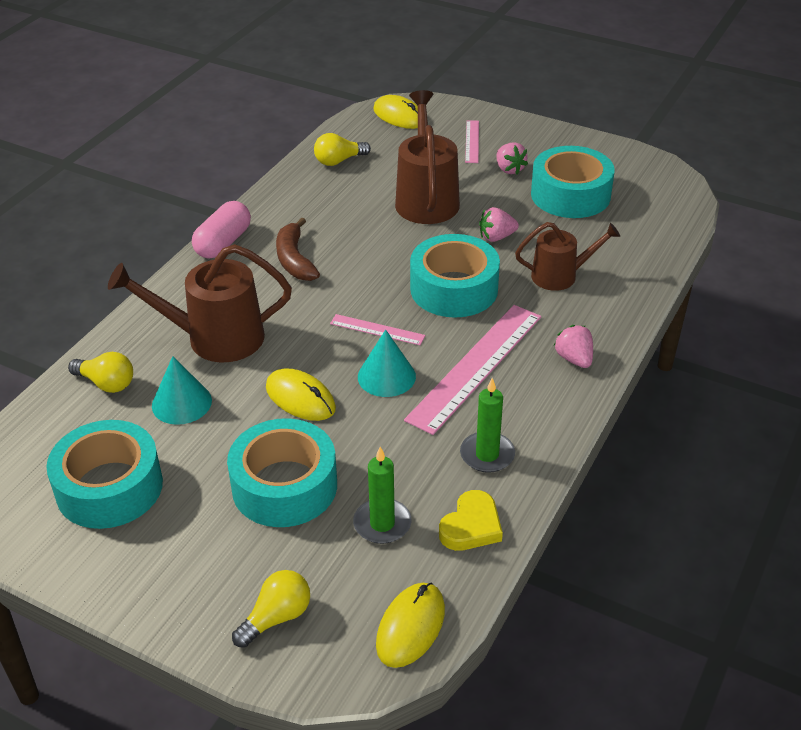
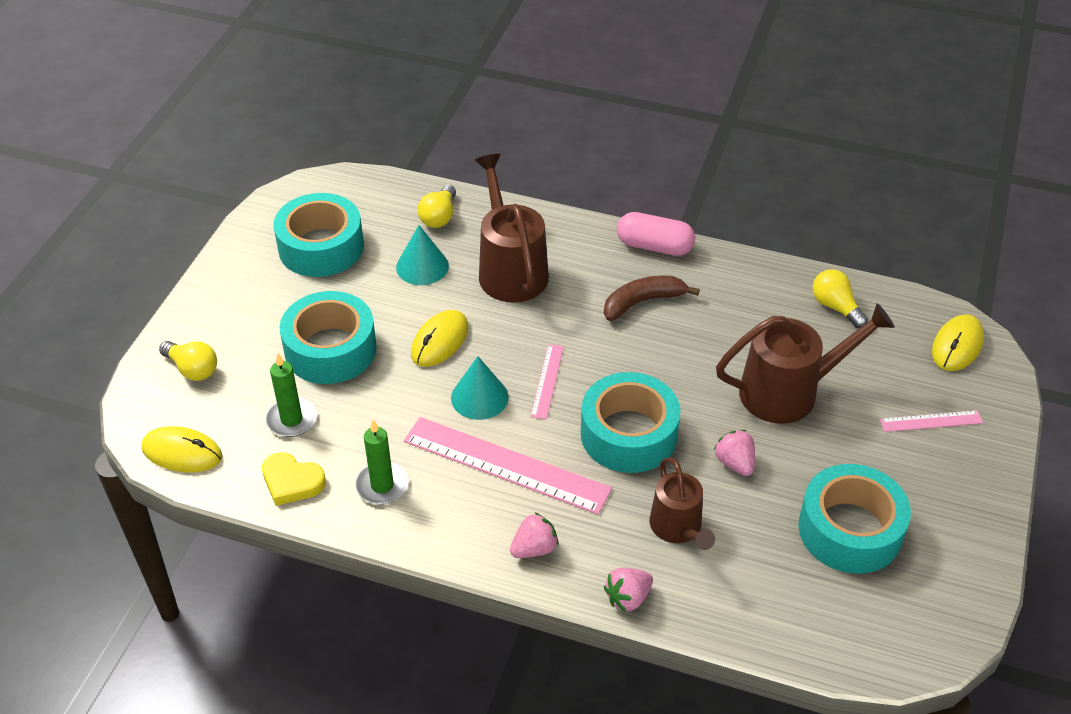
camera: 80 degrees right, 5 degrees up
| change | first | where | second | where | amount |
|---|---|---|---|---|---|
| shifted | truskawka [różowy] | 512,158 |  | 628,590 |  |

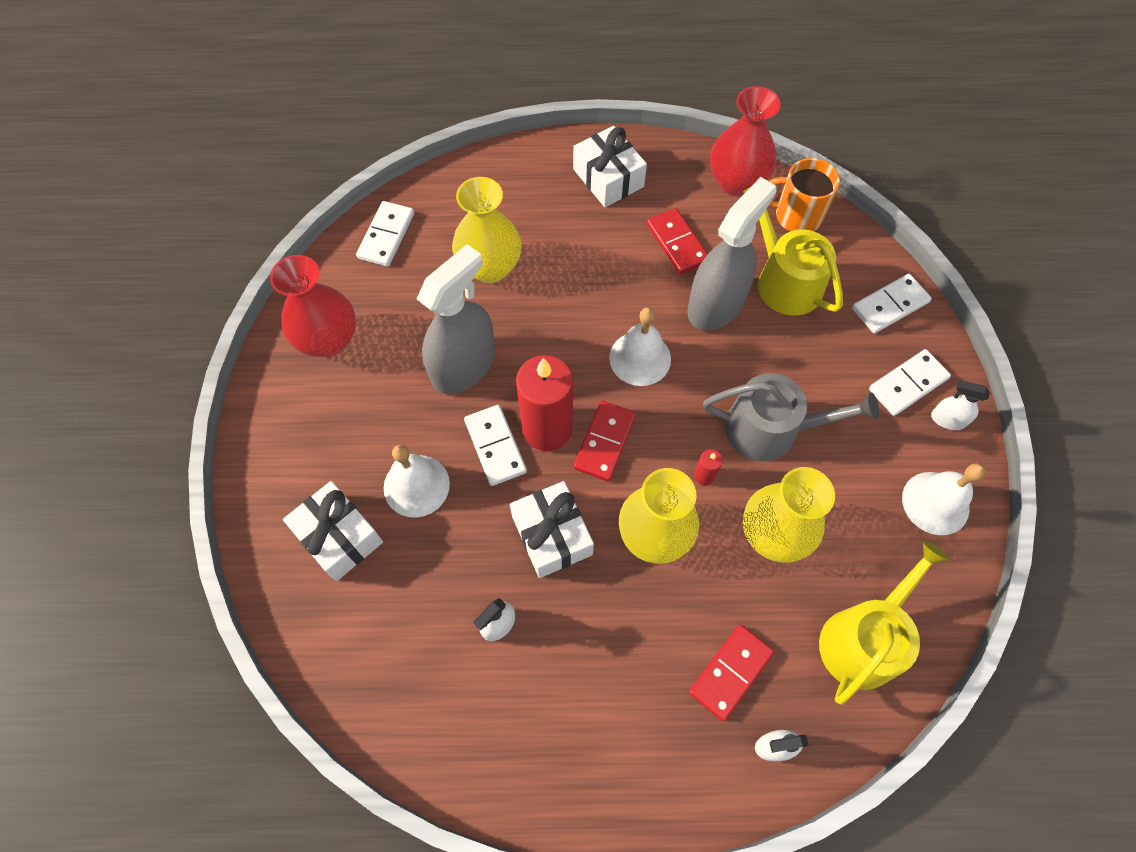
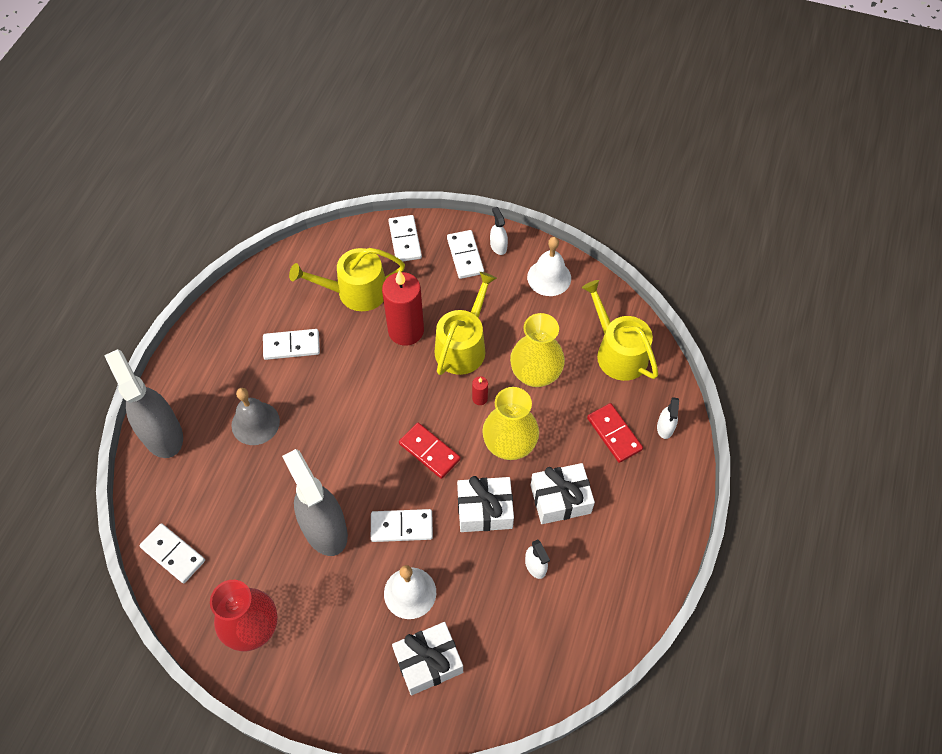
camera: 70 degrees left, 5 degrees down
| change | first | where | second | where | amount |
|---|---|---|---|---|---|
| gone | wazon [czerwony] | 745,141 |  |  |  |
| shifted | prezent [biały] | 610,166 |  | 562,493 |  |
| gone | kubek [pomarańczowy] | 804,194 |  |  |  |
| gone | wazon [żółty] | 487,230 |  |  |  |
| shifted | spryskiwacz [szary] | 732,254 |  | 143,403 |  |
| repainted | kostka domina [czerwony] | 677,241 | kostka domina [biały] | 291,344 |  |
| gone | dzwonek [biały] | 640,346 |  |  |  |
| shifted | świeca [czerwony] | 544,403 |  | 403,308 |  |
| repainted | konewka [szary] | 791,417 | konewka [żółty] | 466,323 |  |
| rotated | spryskiwacz [biały] | 960,405 |  | 499,231 | 120 degrees clockwise |
| new |  |  | dzwonek [szary] | 255,416 |  |

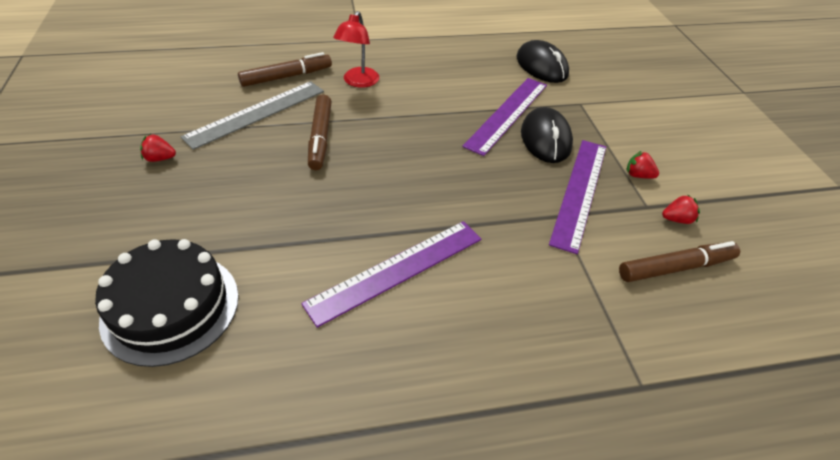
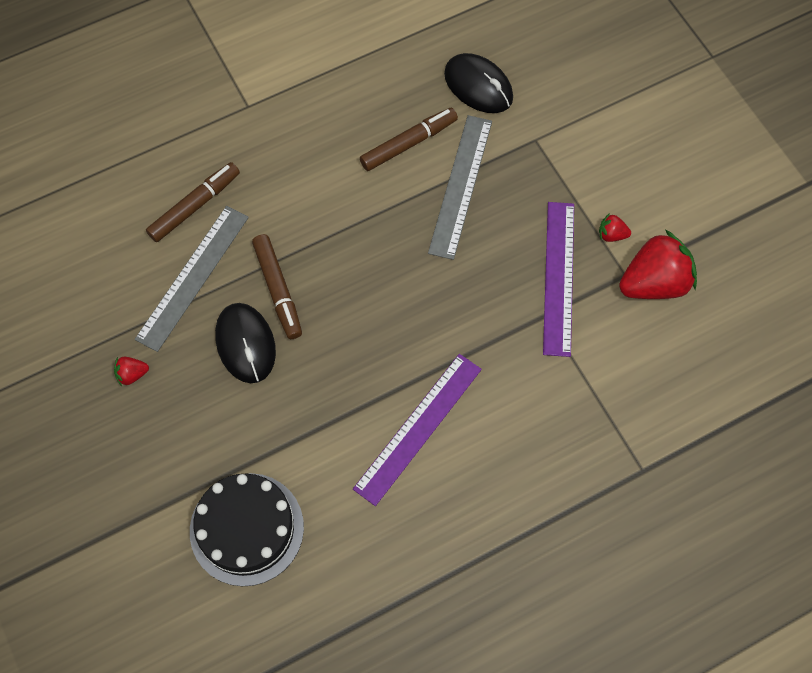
camera: 15 degrees left, 20 degrees up
| change | first | where | second | where | amount |
|---|---|---|---|---|---|
| gone | lampka [czerwony] | 356,49 |  |  |  |
| repainted | linijka [fioletowy] | 504,117 | linijka [szary] | 460,187 |  |
| shifted | myszka [czarny] | 547,135 |  | 245,343 |  |
| scaled | truskawka [czerwony] | 681,209 |  | 658,264 | x2.32 |
| shifted | flamaster [brązowy] | 679,261 |  | 409,139 |  |

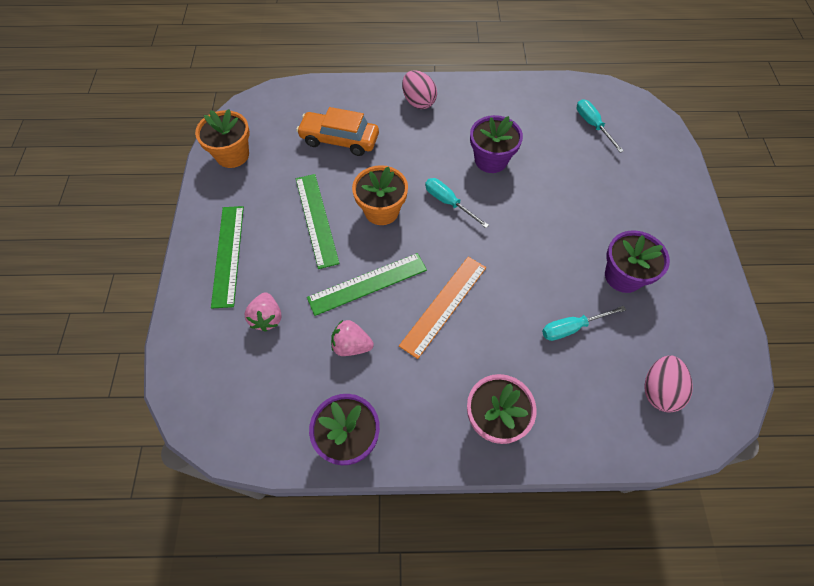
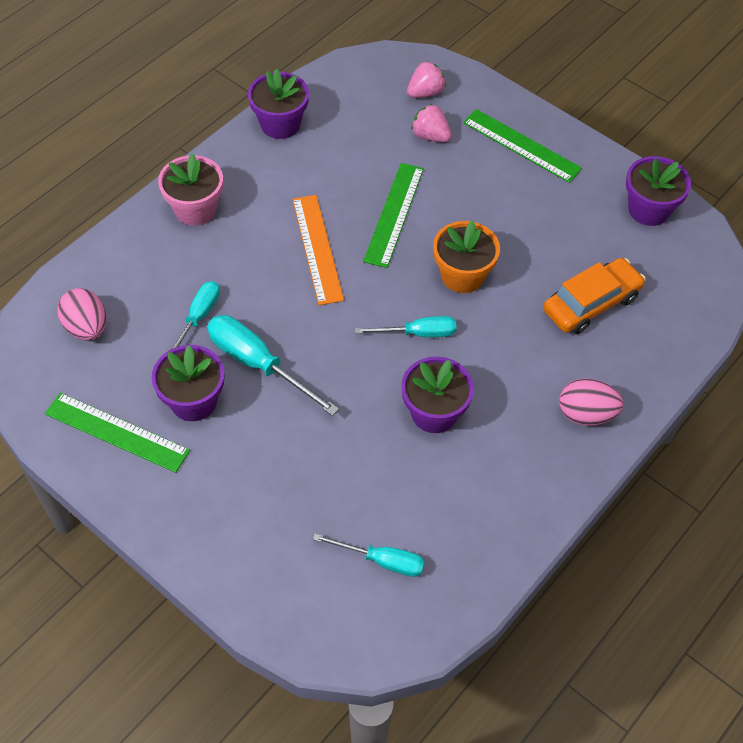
camera: 130 degrees right, 5 degrees down
| change | first | where | second | where | amount |
|---|---|---|---|---|---|
| repainted | doniczka [pomarańczowy] | 222,138 | doniczka [fioletowy] | 658,191 |  |
| shifted | linijka [zielony] | 318,221 |  | 117,433 |  |
| shifted | truskawka [różowy] | 352,338 |  | 426,79 |  |
| new |  |  | śrubokręt [turkusowy] | 273,365 |  |

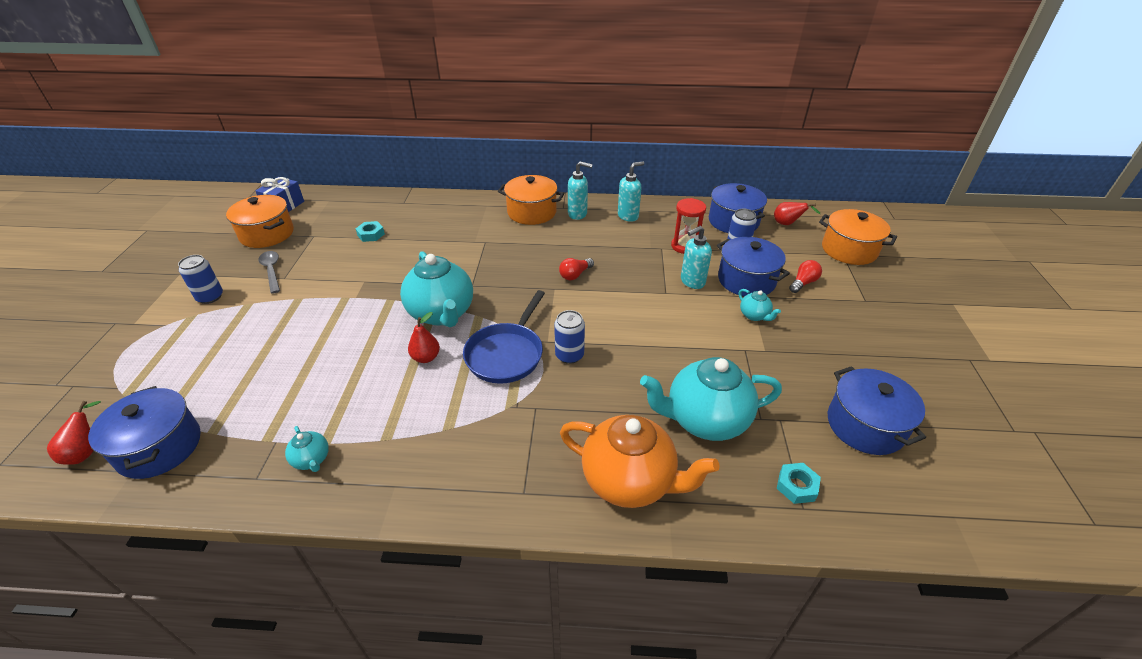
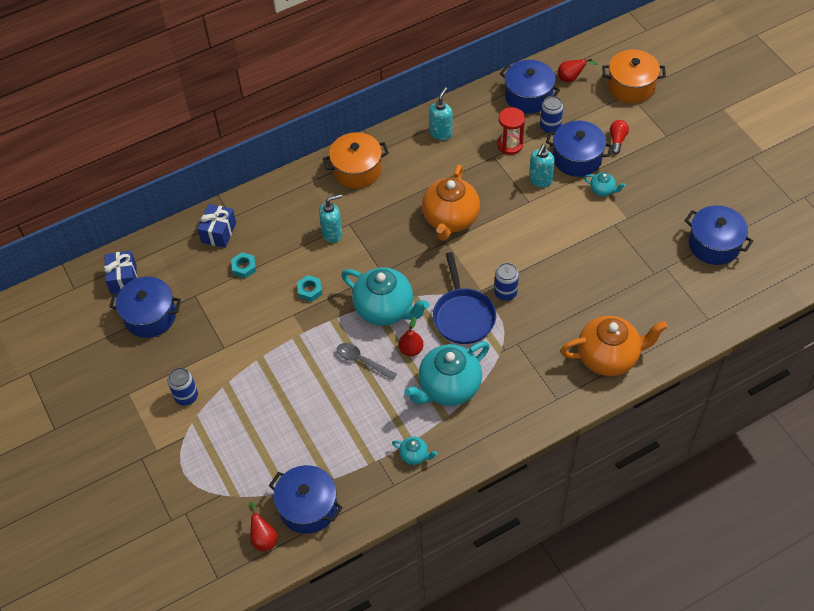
camera: 30 degrees left, 15 degrees up
| change | first | where | second | where | amount |
|---|---|---|---|---|---|
| shifted | dozownik mydła [turkusowy] | 580,190 |  | 330,218 |  |
| repainted | garnek [pomarańczowy] | 260,221 | garnek [niebieski] | 145,307 |  |
| shifted | łyżka [szary] | 269,272 |  | 367,361 |  |
| swapped | żarówka [czerwony] | 576,269 | imbryk [pomarańczowy] | 451,203 |  |
| shifted | imbryk [turkusowy] | 711,399 |  | 447,374 |  |
| shifted | nakrętka [turkusowy] | 799,483 |  | 310,288 |  |
| new |  |  | prezent [niebieski] | 216,226 |  |

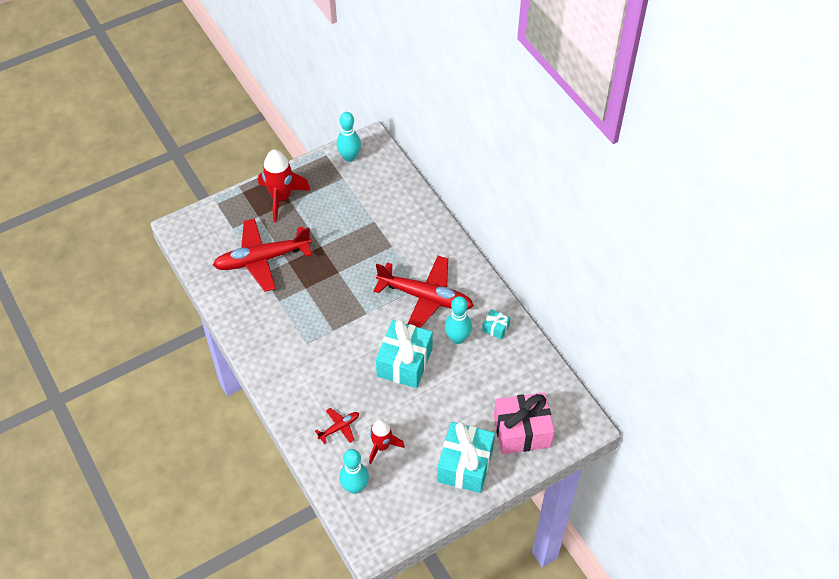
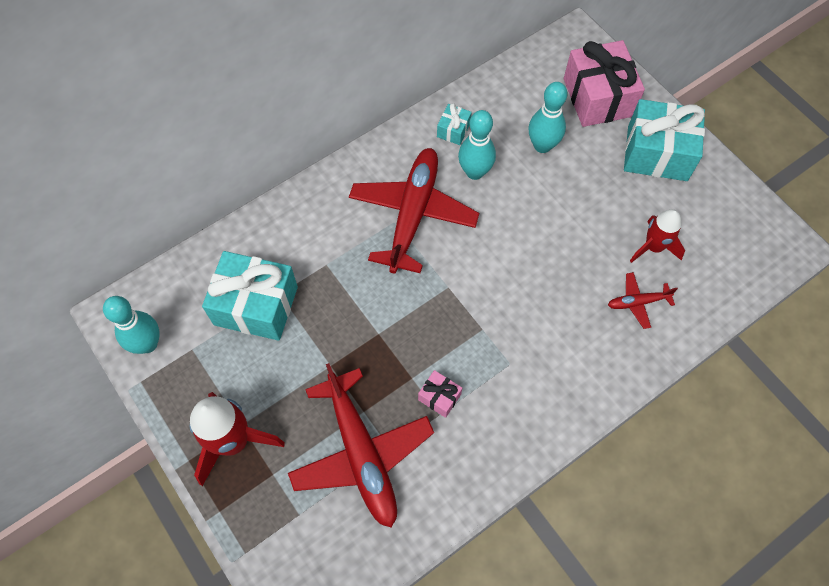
camera: 95 degrees left, 10 degrees up
| change | first | where | second | where | amount |
|---|---|---|---|---|---|
| shifted | prezent [turkusowy] | 404,354 |  | 250,296 |  |
| rotated | samolot [czerwony] | 337,426 |  | 643,300 | 60 degrees counterclockwise |
| shifted | kręgiel [turkusowy] | 354,471 |  | 547,117 |  |
| new |  |  | prezent [różowy] | 440,394 |  |

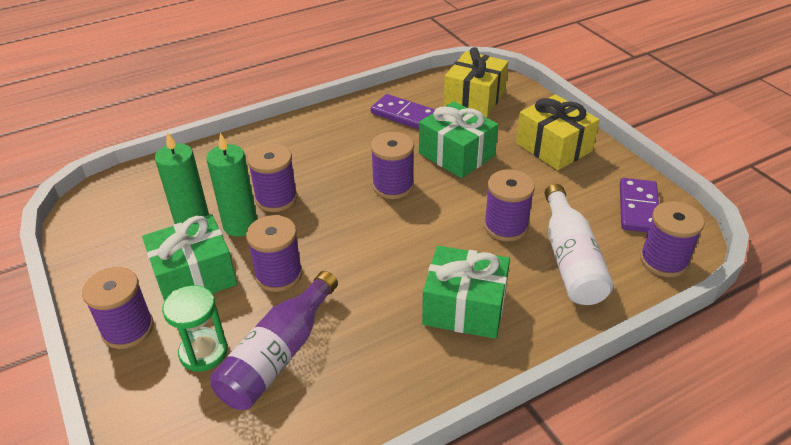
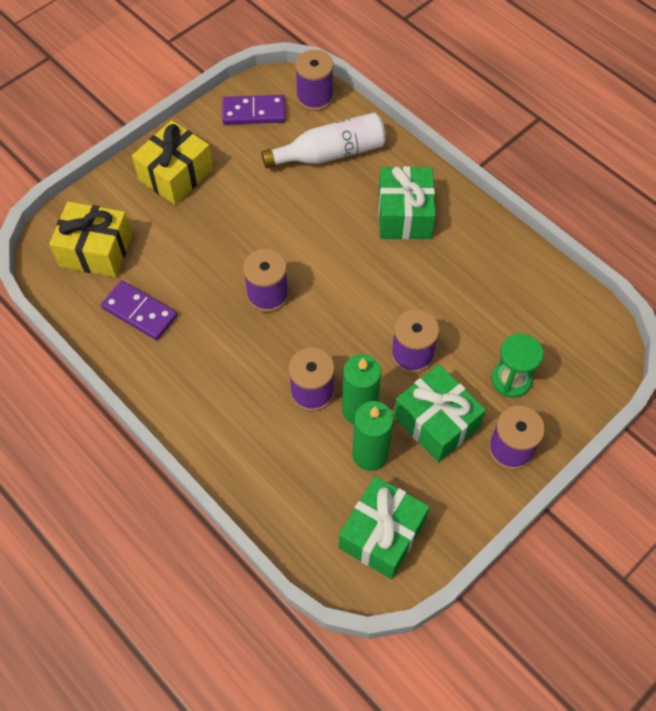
camera: 105 degrees left, 20 degrees up
| change | first | where | second | where | amount |
|---|---|---|---|---|---|
| rotated | kostka domina [fioletowy] | 403,111 |  | 139,310 | 75 degrees counterclockwise |
| shifted | prezent [zielony] | 458,139 |  | 384,527 |  |
| gone | szpulka [fioletowy] | 509,205 |  |  |  |
| gone | butelka [fioletowy] | 274,340 |  |  |  |

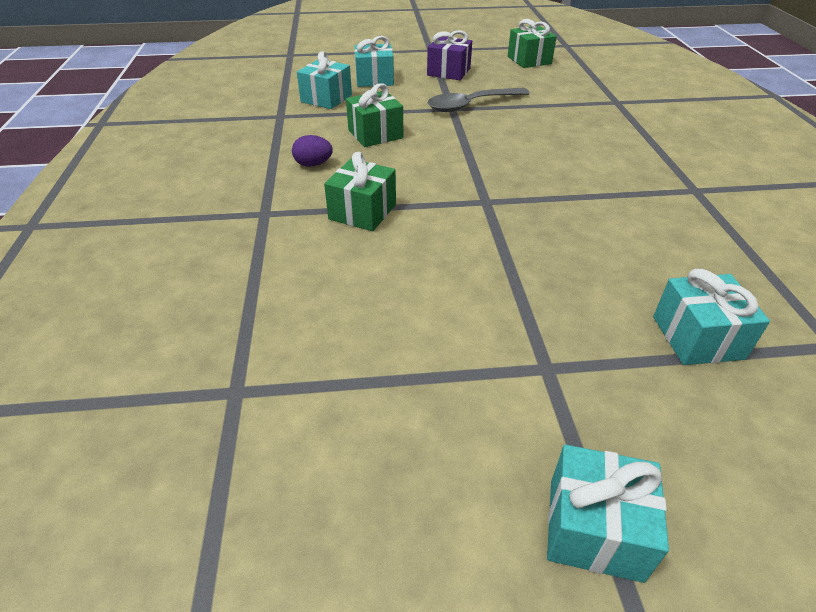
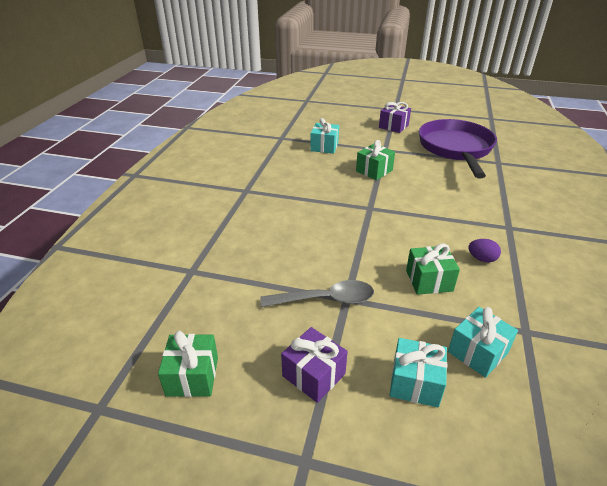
camera: 160 degrees left, 5 degrees down
| change | first | where | second | where | amount |
|---|---|---|---|---|---|
| shifted | prezent [zielony] | 360,191 |  | 375,160 |  |
| repainted | prezent [turkusowy] | 608,514 | prezent [fioletowy] | 395,117 |  |
| new |  |  | patelnia [fioletowy] | 458,148 |  |

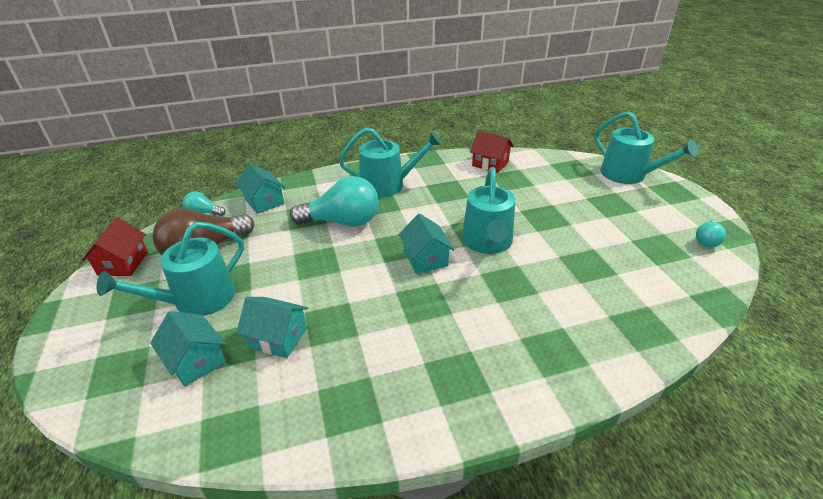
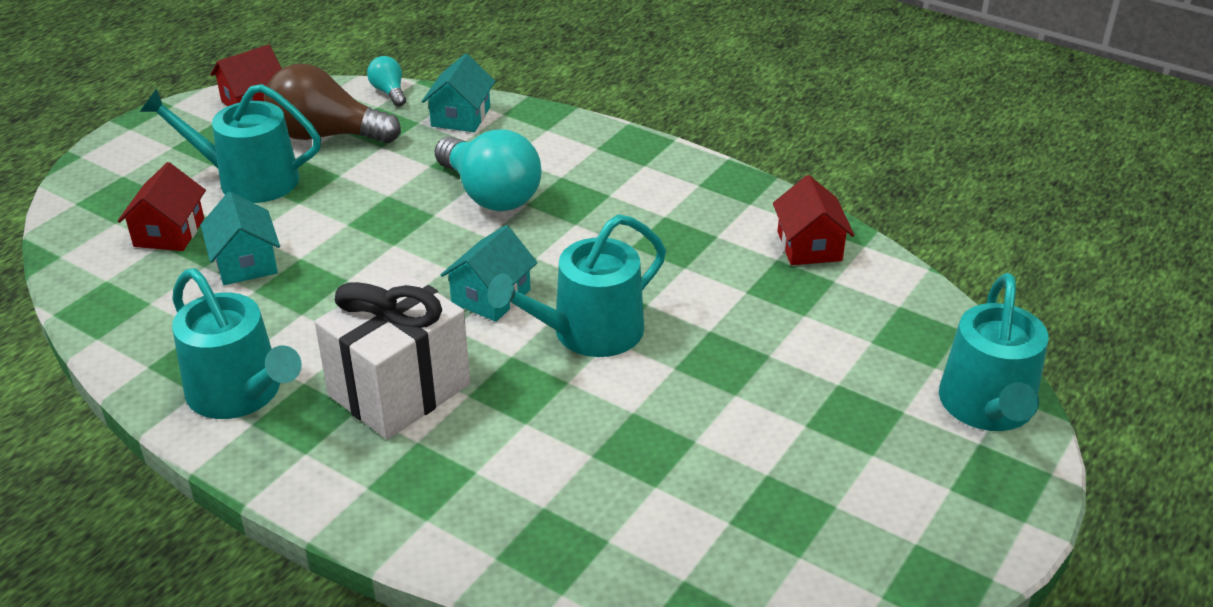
camera: 50 degrees right, 0 degrees up
| change | first | where | second | where | amount |
|---|---|---|---|---|---|
| shifted | konewka [turkusowy] | 390,162 |  | 237,343 |  |
| gone | żarówka [turkusowy] | 711,234 |  |  |  |
| repainted | domek [turkusowy] | 188,349 | domek [czerwony] | 162,206 |  |
| new |  |  | prezent [biały] | 392,355 |  |

